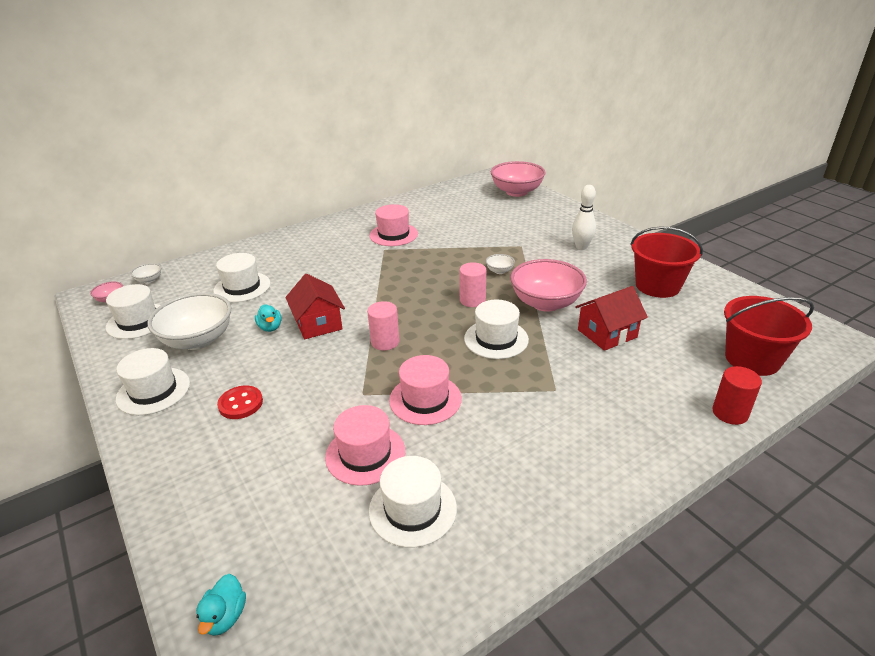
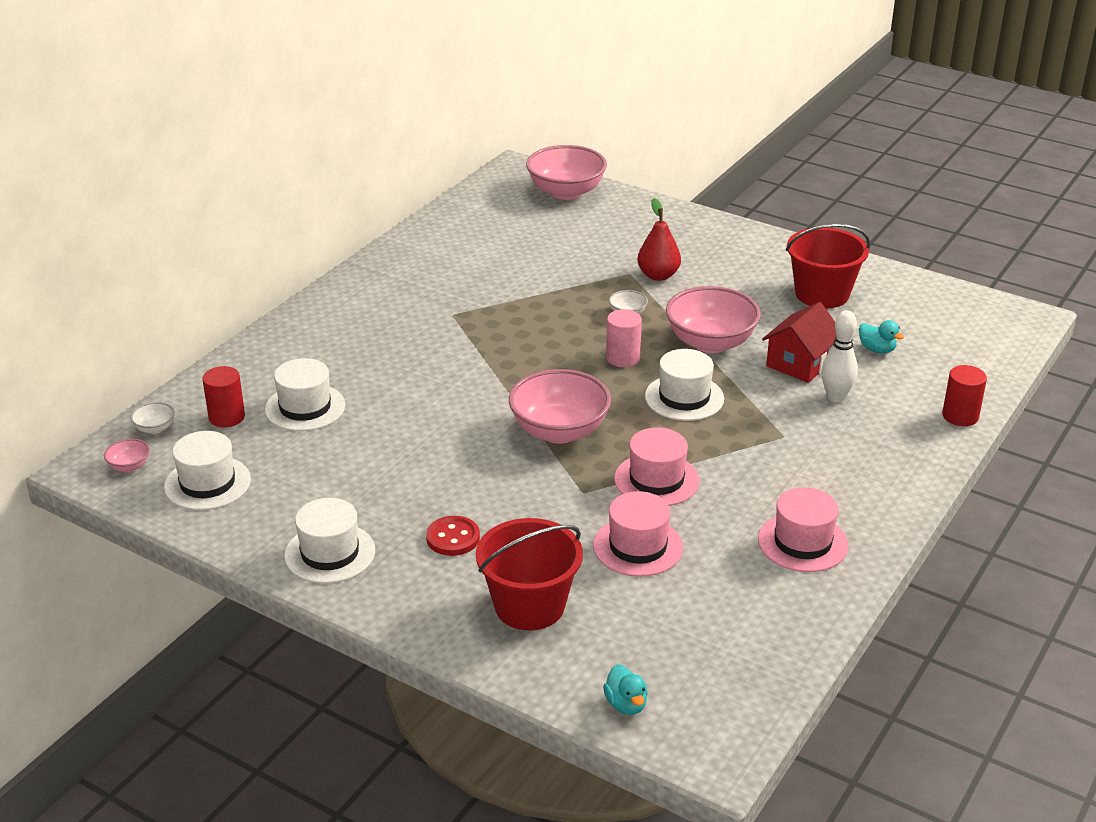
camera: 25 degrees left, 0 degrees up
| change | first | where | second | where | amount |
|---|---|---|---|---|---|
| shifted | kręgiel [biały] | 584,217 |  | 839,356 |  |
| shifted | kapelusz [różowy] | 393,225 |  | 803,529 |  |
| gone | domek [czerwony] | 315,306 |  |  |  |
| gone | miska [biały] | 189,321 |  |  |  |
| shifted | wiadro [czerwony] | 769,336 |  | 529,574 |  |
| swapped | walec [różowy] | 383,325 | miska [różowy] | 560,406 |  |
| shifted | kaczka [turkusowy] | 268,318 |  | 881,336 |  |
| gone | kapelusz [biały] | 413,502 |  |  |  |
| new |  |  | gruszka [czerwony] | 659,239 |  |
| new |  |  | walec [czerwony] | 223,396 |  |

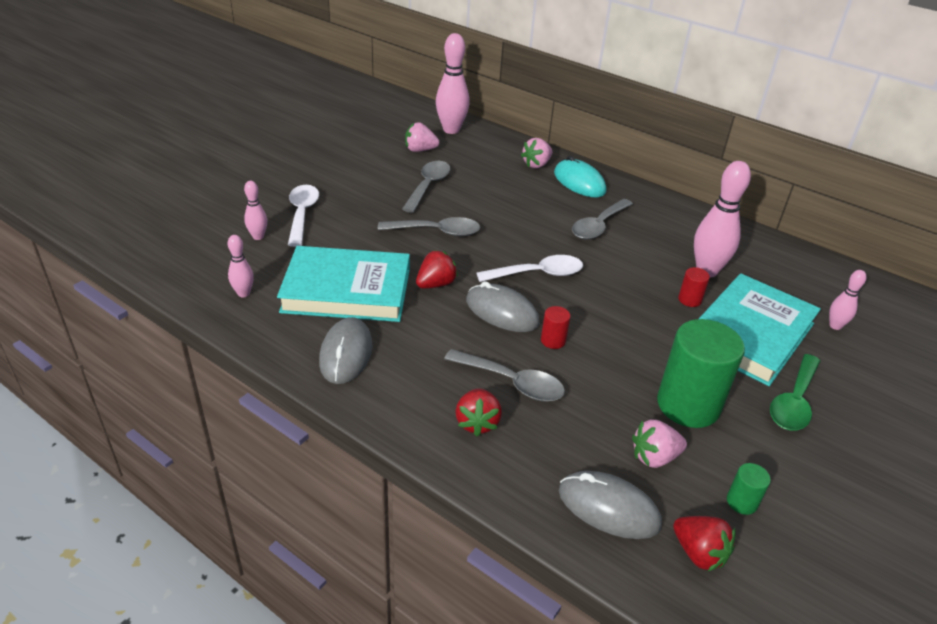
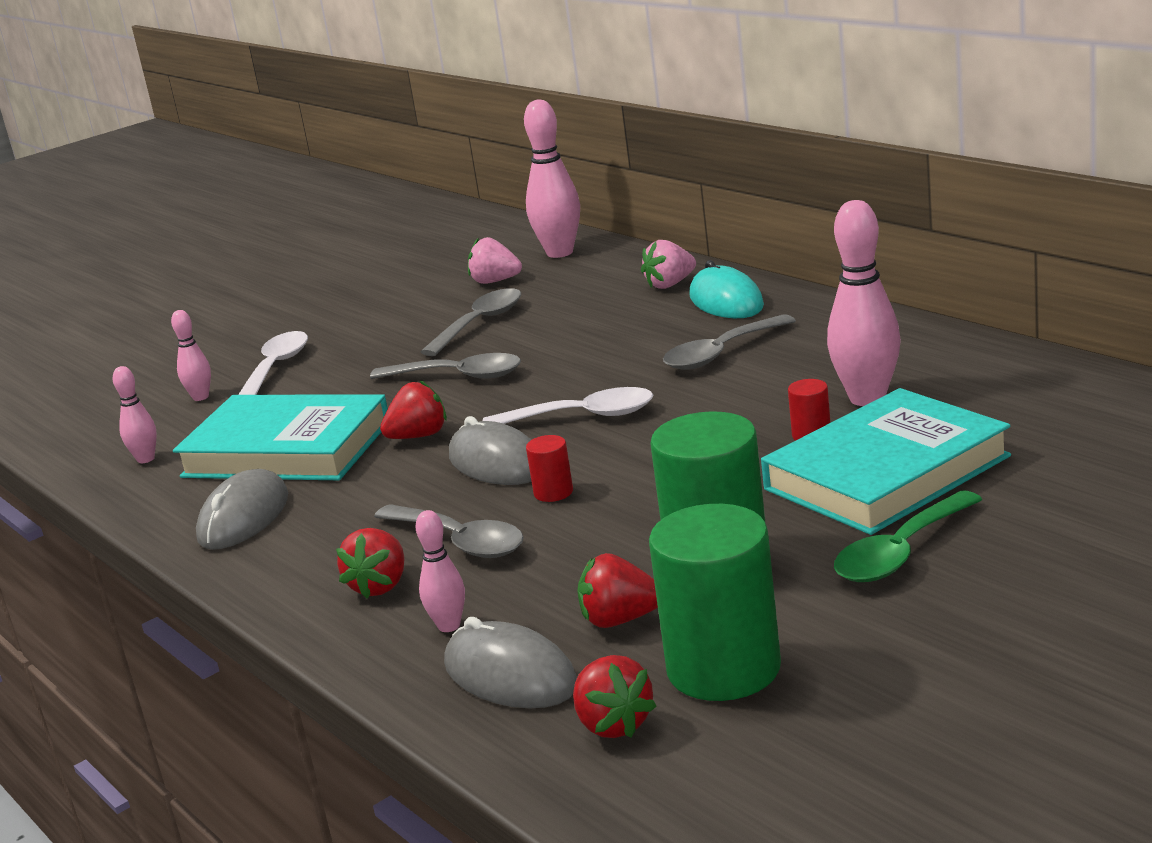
camera: 20 degrees right, 15 degrees down
| change | first | where | second | where | amount |
|---|---|---|---|---|---|
| shifted | kręgiel [różowy] | 847,300 |  | 440,571 |  |
| repainted | truskawka [różowy] | 659,444 | truskawka [czerwony] | 617,590 |  |
| scaled | walec [zielony] | 749,489 |  | 715,602 | x2.31 |

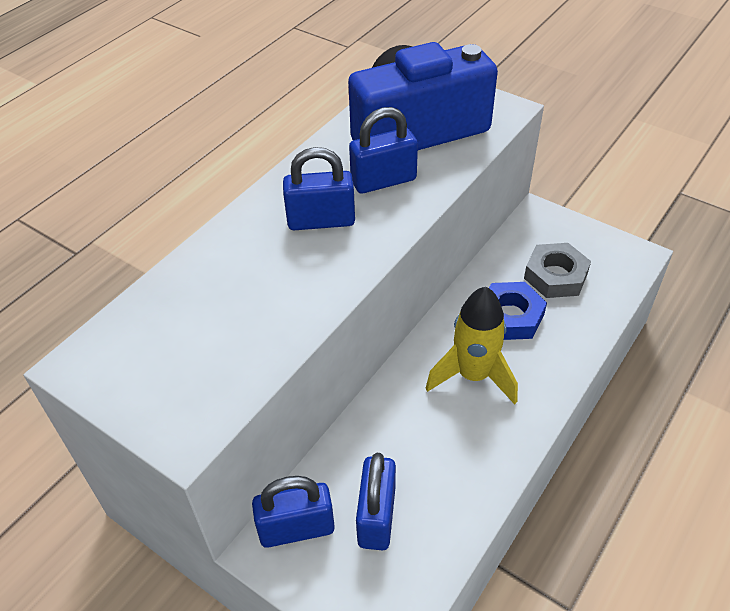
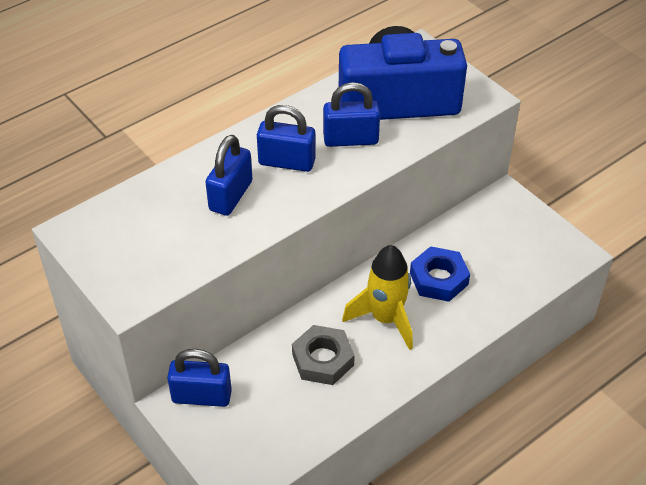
camera: 15 degrees right, 0 degrees up
| change | first | where | second | where | amount |
|---|---|---|---|---|---|
| shifted | nakrętka [szary] | 557,270 |  | 323,355 |  |
| shifted | kłódka [niebieski] | 376,501 |  | 229,175 |  |

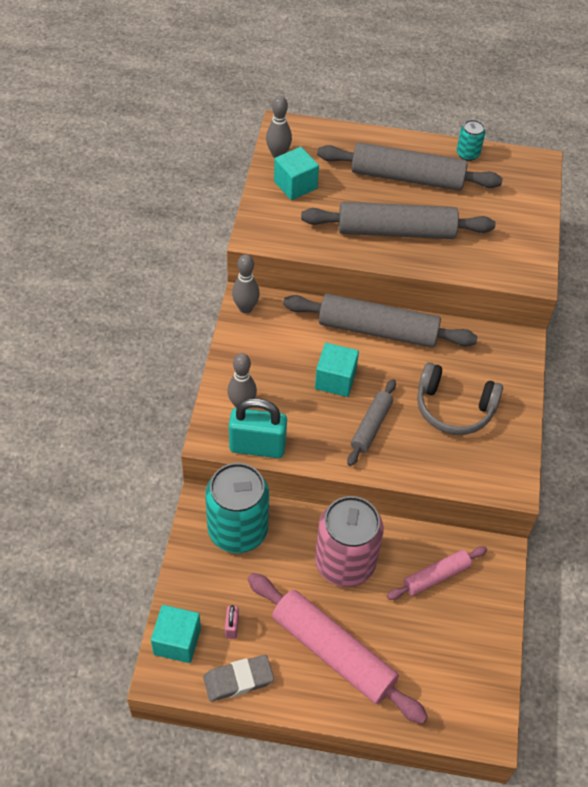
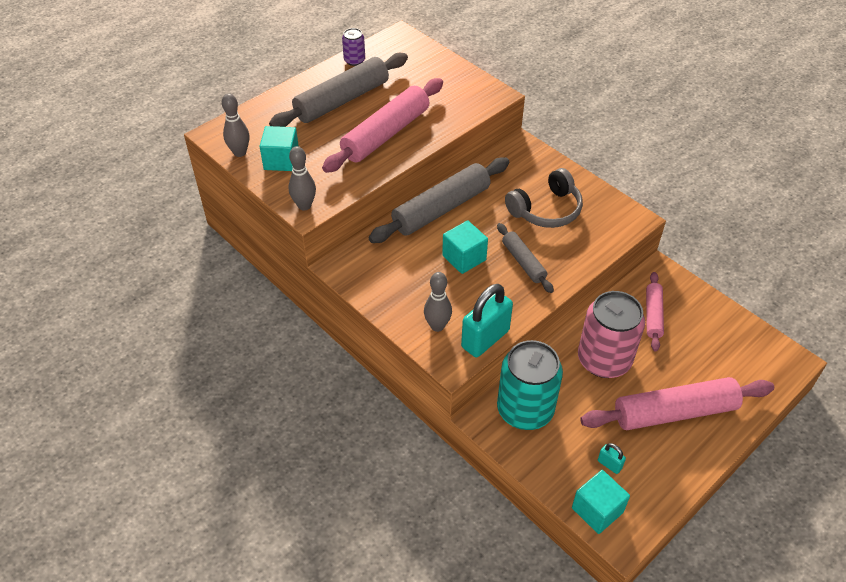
camera: 50 degrees left, 5 degrees down
| change | first | where | second | where | amount |
|---|---|---|---|---|---|
| repainted | puszka [turkusowy] | 470,140 | puszka [fioletowy] | 353,47 |  |
| repainted | wałek do ciasta [szary] | 398,220 | wałek do ciasta [różowy] | 382,125 |  |
| shifted | kręgiel [szary] | 246,284 |  | 302,178 |  |
| repainted | kłódka [różowy] | 232,622 | kłódka [turkusowy] | 612,458 |  |
| gone | gumka do mazania [szary] | 238,678 |  |  |  |

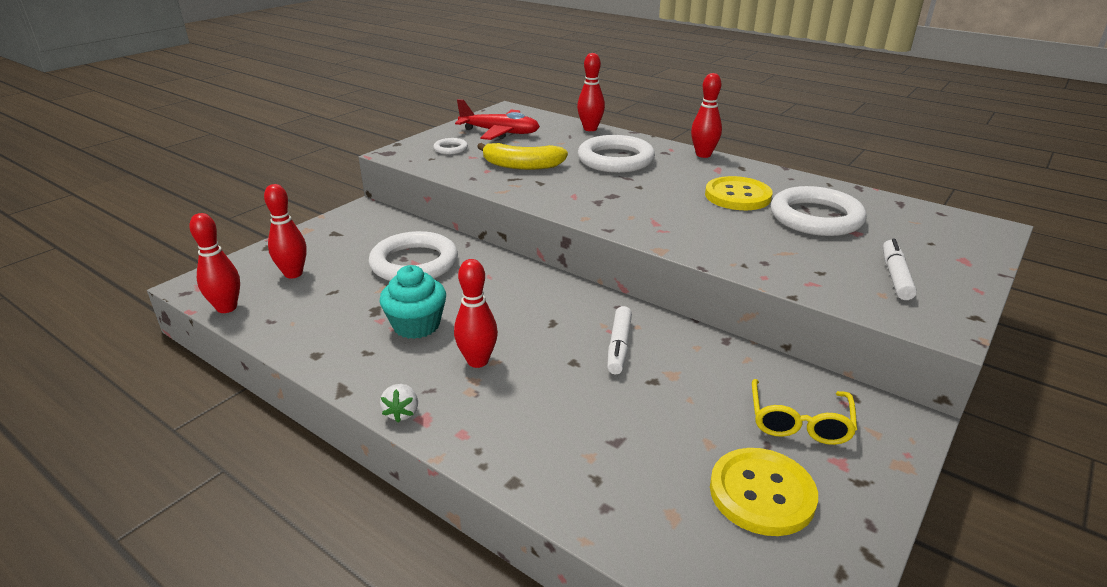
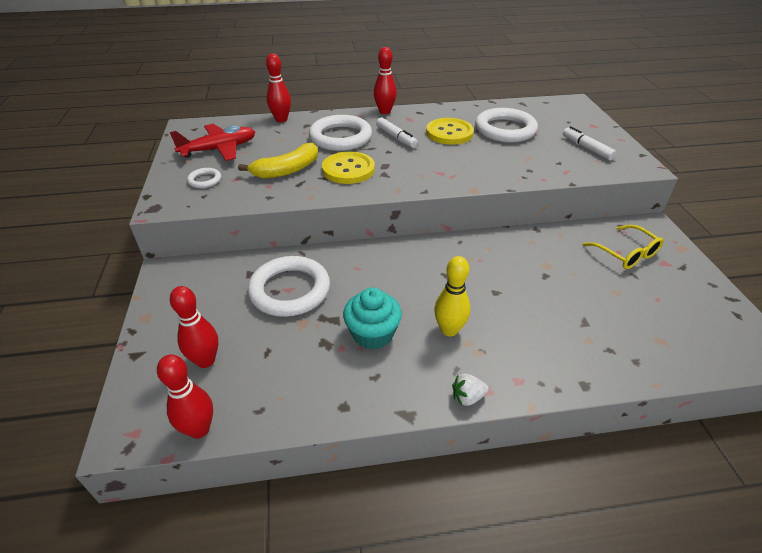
camera: 45 degrees left, 10 degrees up
| change | first | where | second | where | amount |
|---|---|---|---|---|---|
| repainted | kręgiel [czerwony] | 476,313 | kręgiel [żółty] | 452,296 |  |
| shifted | flamaster [biały] | 619,340 |  | 397,133 |  |
| rotated | truskawka [biały] | 399,403 |  | 470,390 | 120 degrees clockwise |
| shifted | guzik [żółty] | 764,492 |  | 348,167 |  |

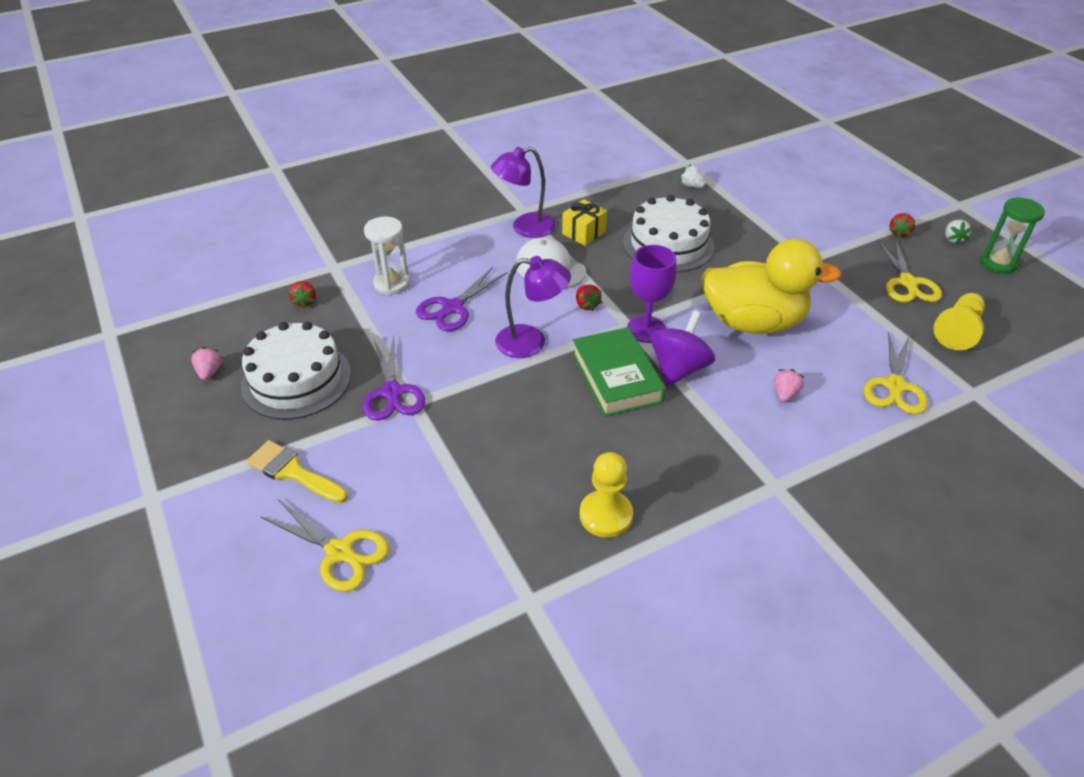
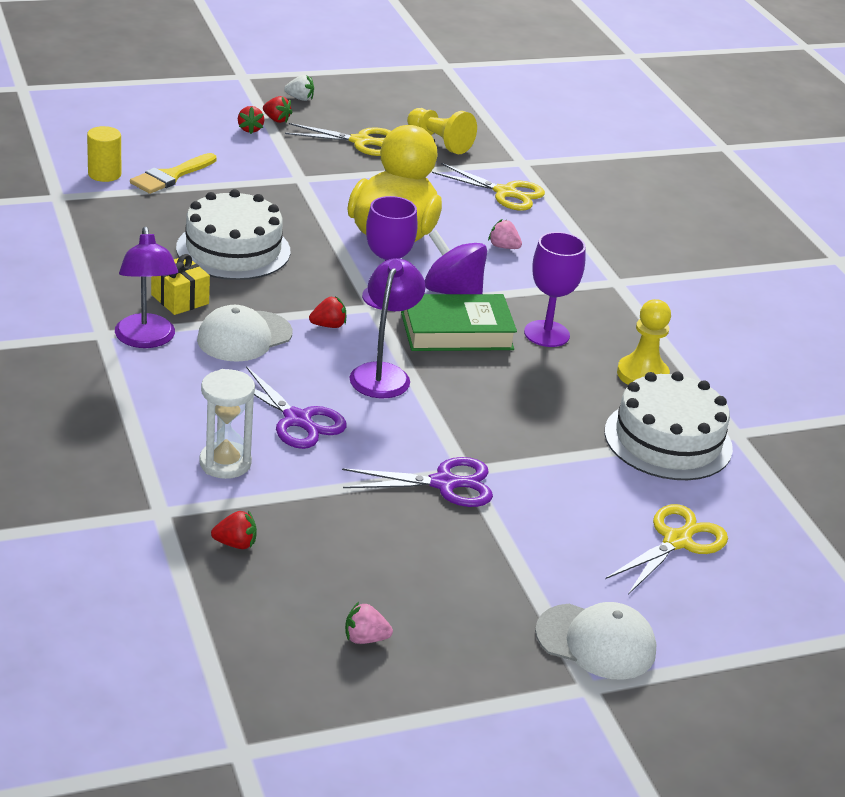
camera: 85 degrees left, 10 degrees down
| change | first | where | second | where | amount |
|---|---|---|---|---|---|
| gone | truskawka [biały] | 692,176 |  |  |  |
| gone | klepsydra [zielony] | 1012,236 |  |  |  |
| shifted | tort [biały] | 296,371 |  | 668,425 |  |
| shifted | pędzel [żółty] | 297,471 |  | 173,173 |  |
| new |  |  | truskawka [czerwony] | 251,120 |  |
| new |  |  | walec [żółty] | 104,154 |  |
| new |  |  | kielich [fioletowy] | 555,289 |  |
| new |  |  | czapka [biały] | 596,641 |  |

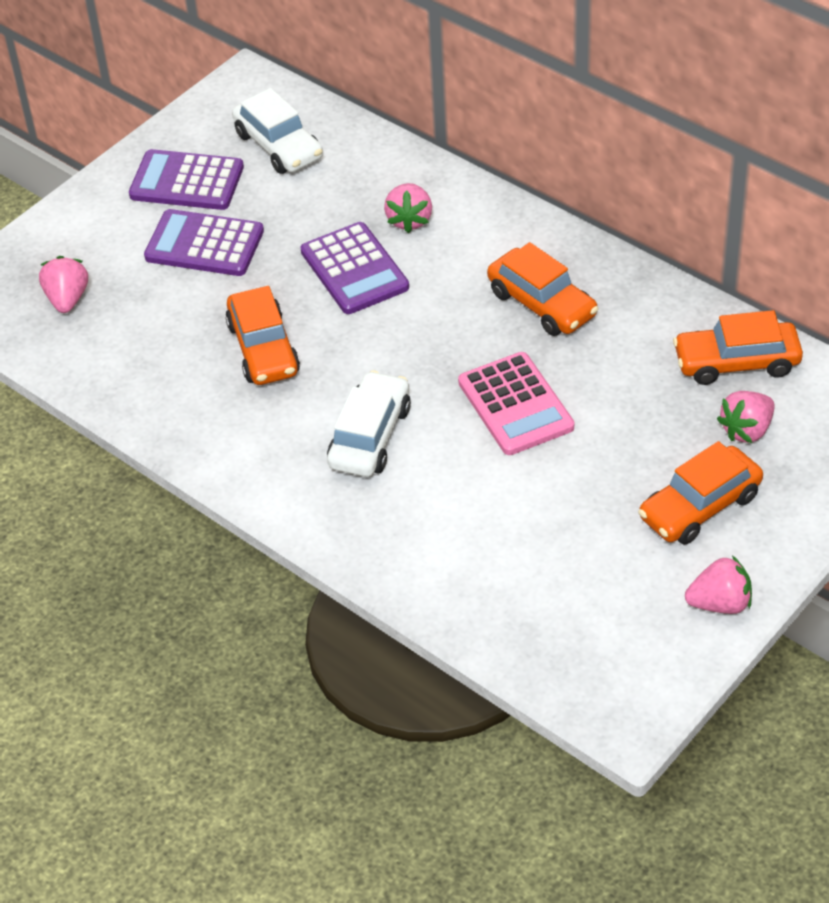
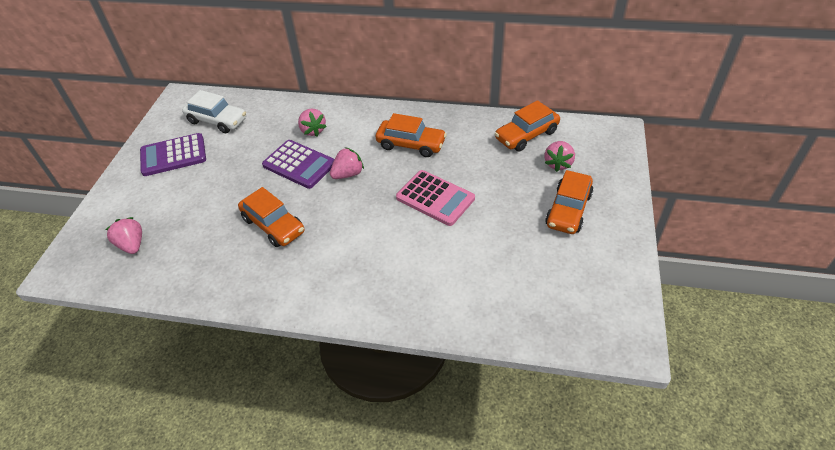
camera: 30 degrees left, 0 degrees up
| change | first | where | second | where | amount |
|---|---|---|---|---|---|
| gone | kalkulator [fioletowy] | 204,242 |  |  |  |
| gone | samochód [biały] | 369,423 |  |  |  |
| shifted | truskawka [różowy] | 718,584 |  | 347,163 |  |

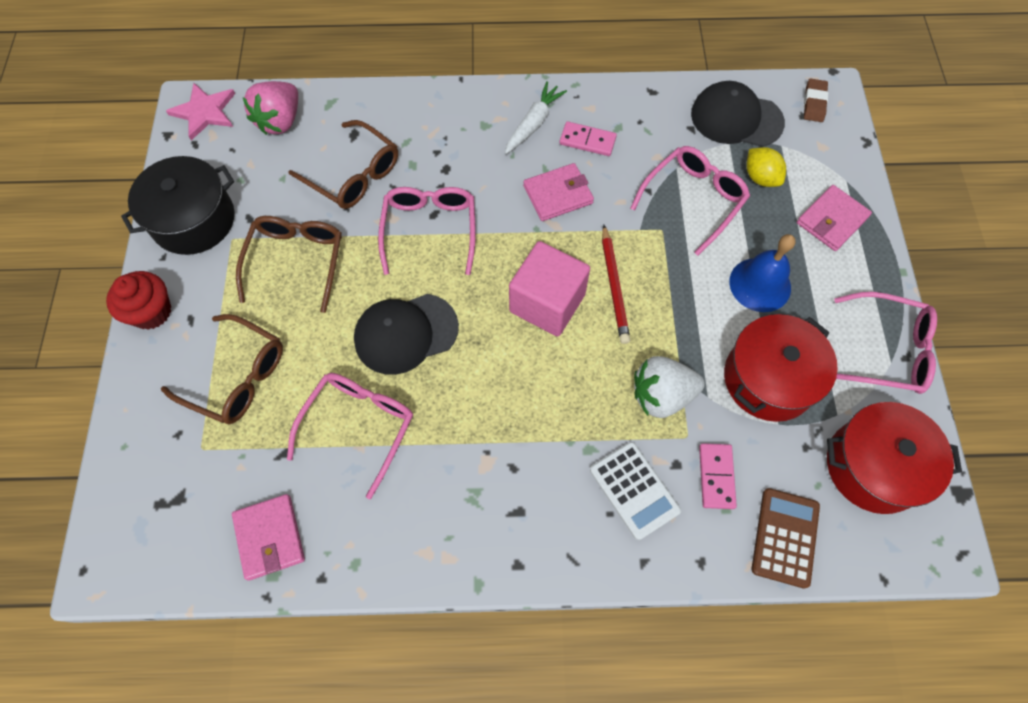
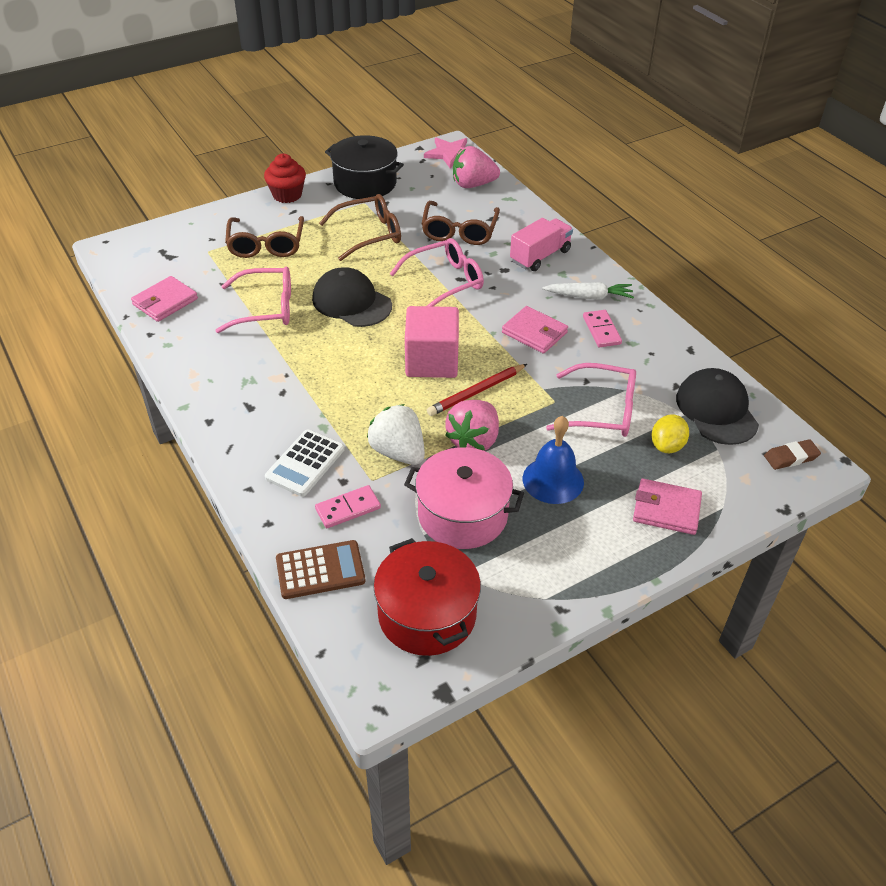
camera: 60 degrees right, 20 degrees down
| change | first | where | second | where | amount |
|---|---|---|---|---|---|
| gone | okulary [różowy] | 885,343 |  |  |  |
| repainted | garnek [czerwony] | 781,368 | garnek [różowy] | 464,498 |  |
| new |  |  | ciężarówka [różowy] | 541,244 |  |
| new |  |  | truskawka [różowy] | 472,425 |  |

